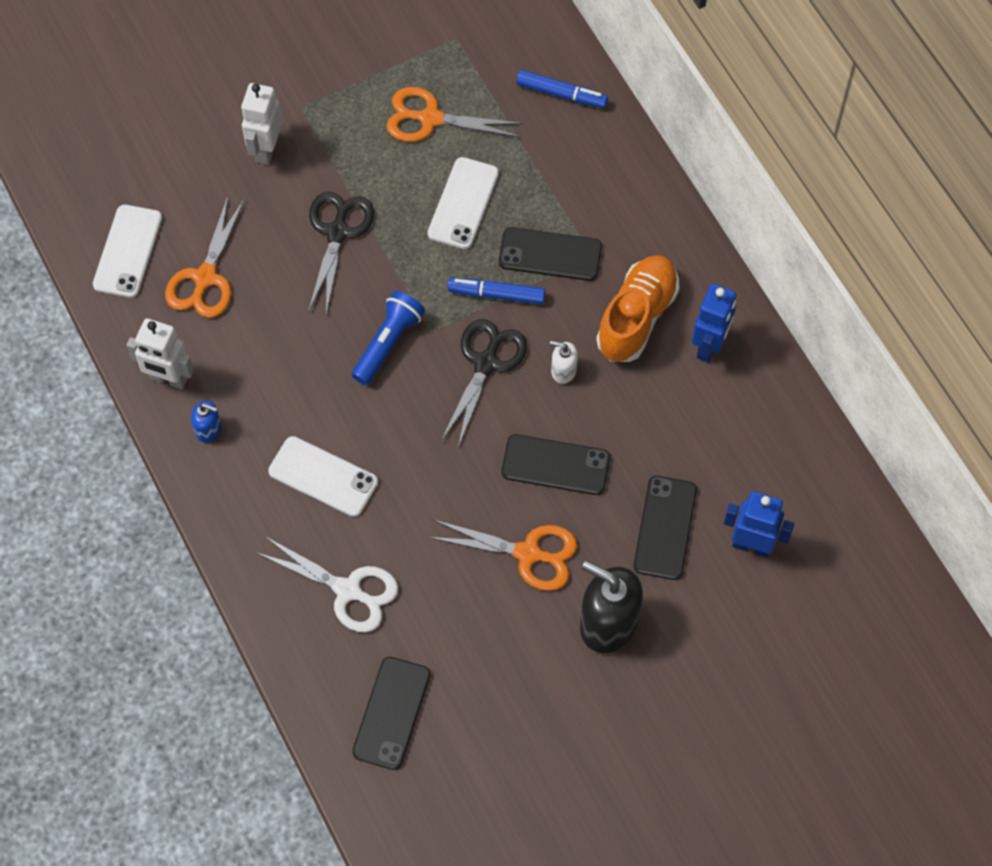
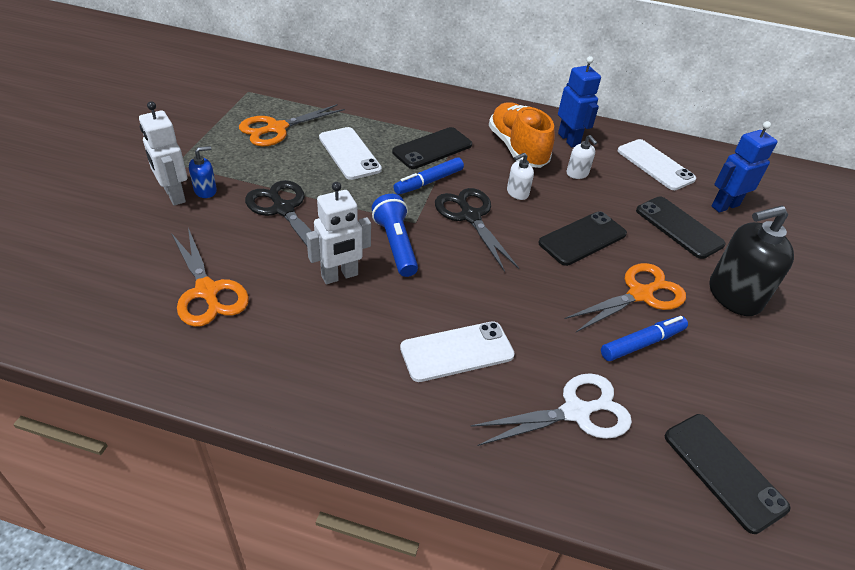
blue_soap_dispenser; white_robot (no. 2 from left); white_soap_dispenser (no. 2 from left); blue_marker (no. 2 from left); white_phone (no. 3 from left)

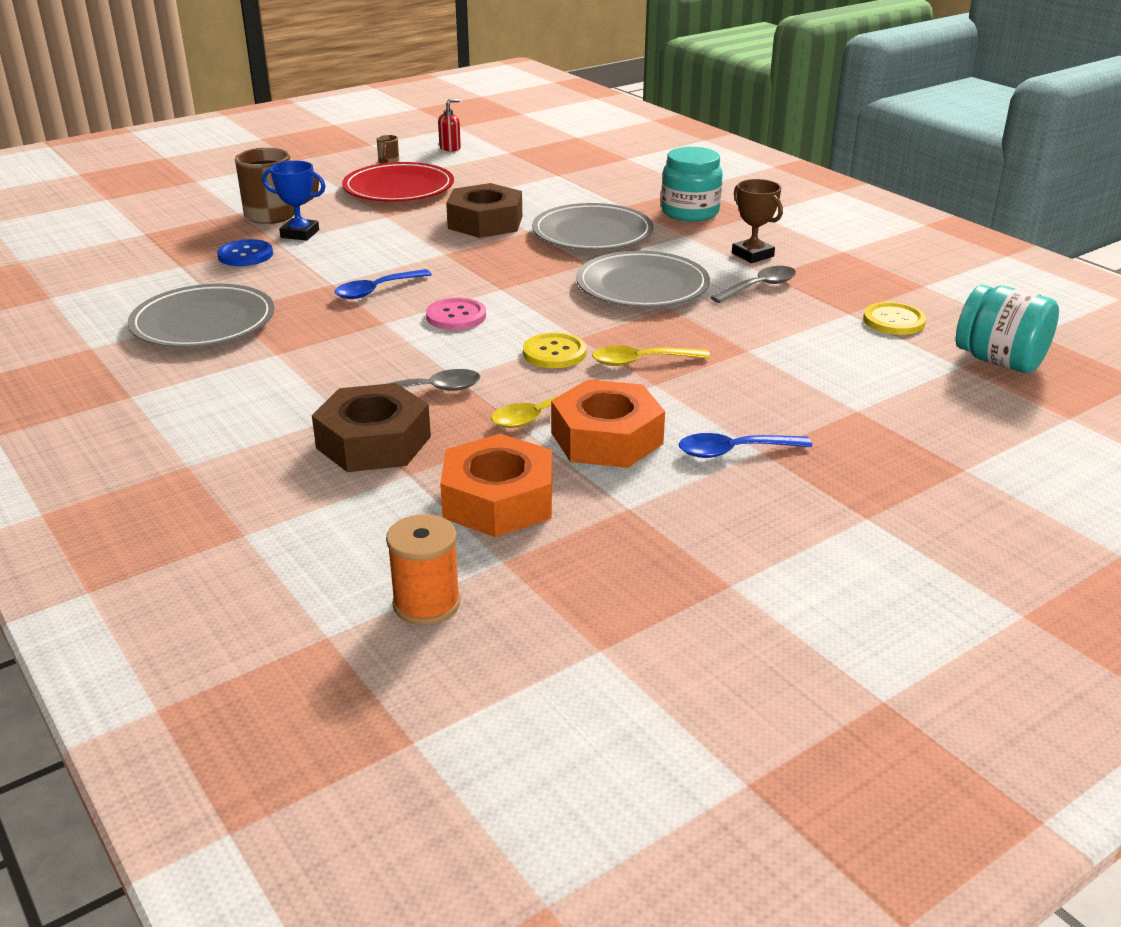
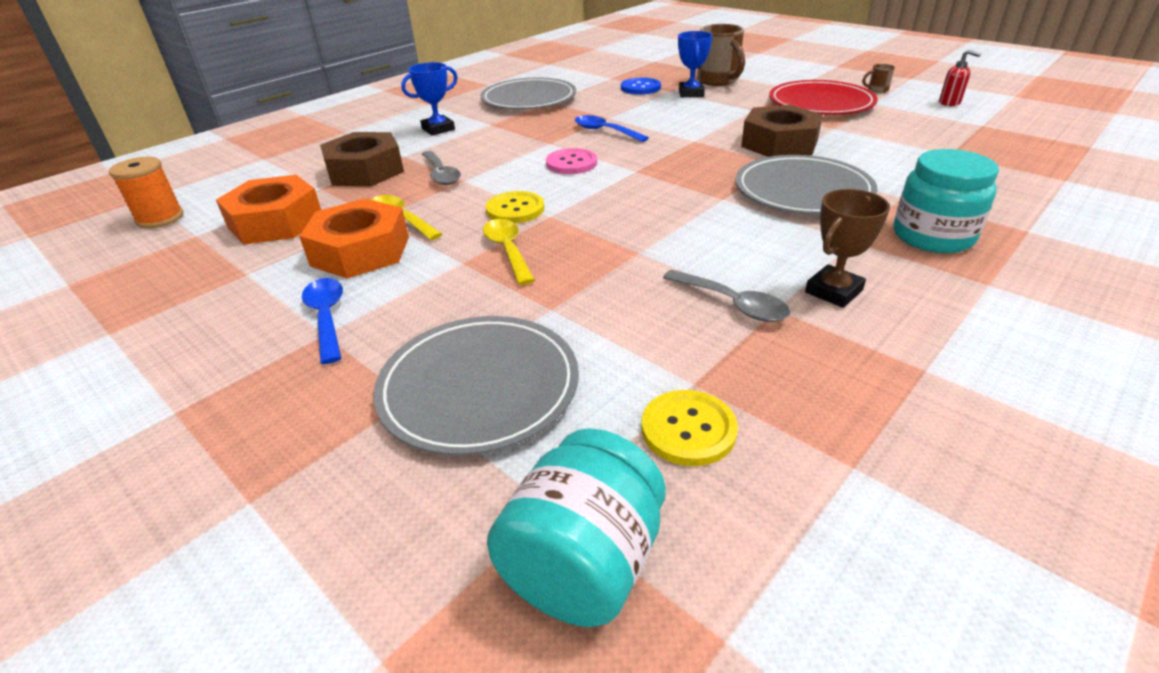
grey_plate (no. 1 from left); blue_trophy (no. 1 from left)

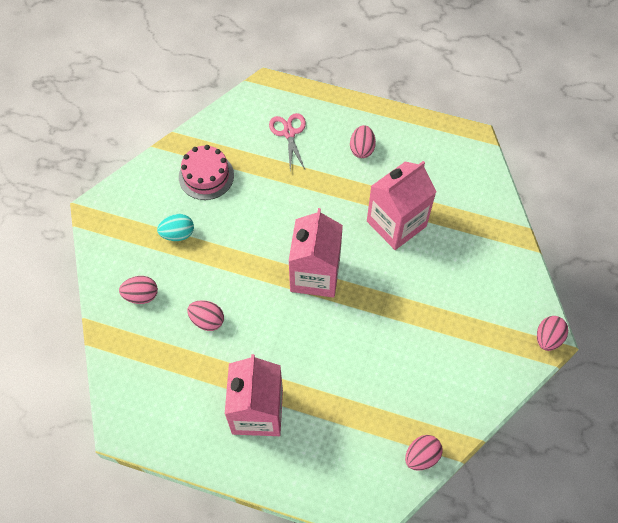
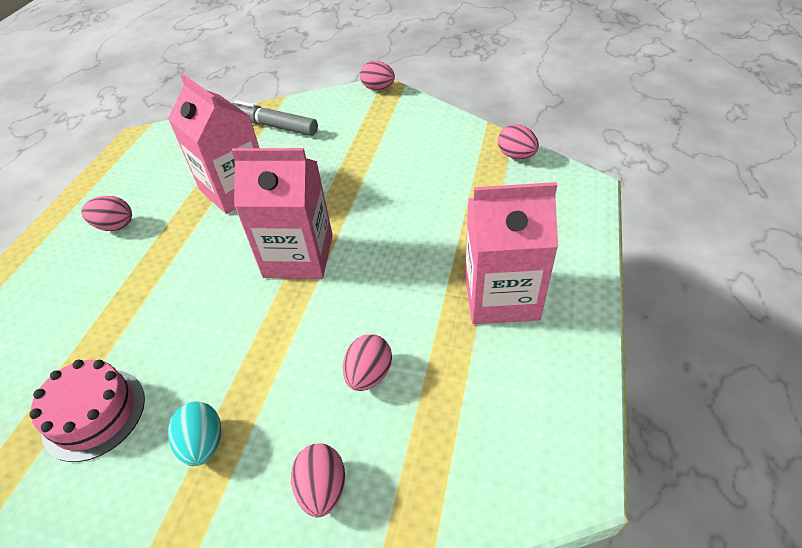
grey_marker; pink_scissors

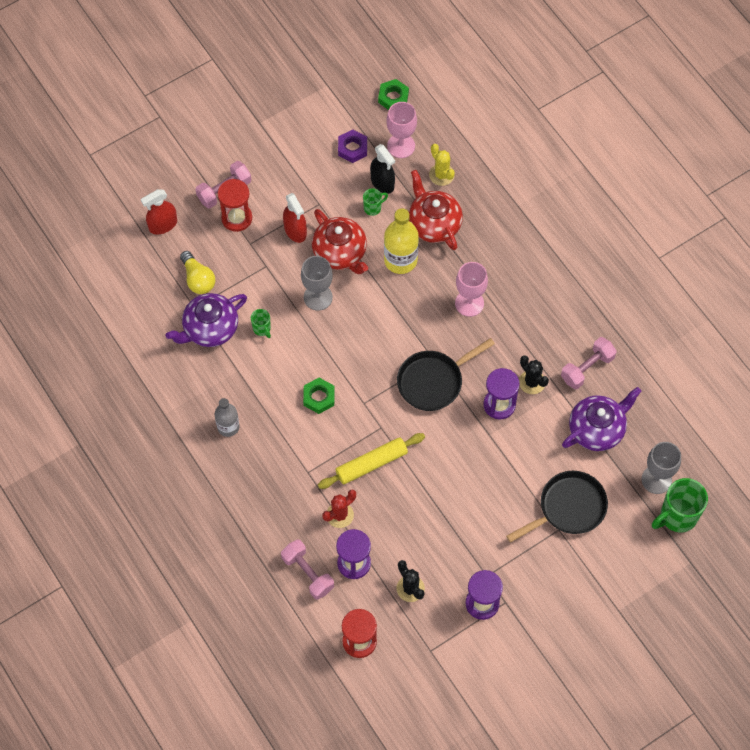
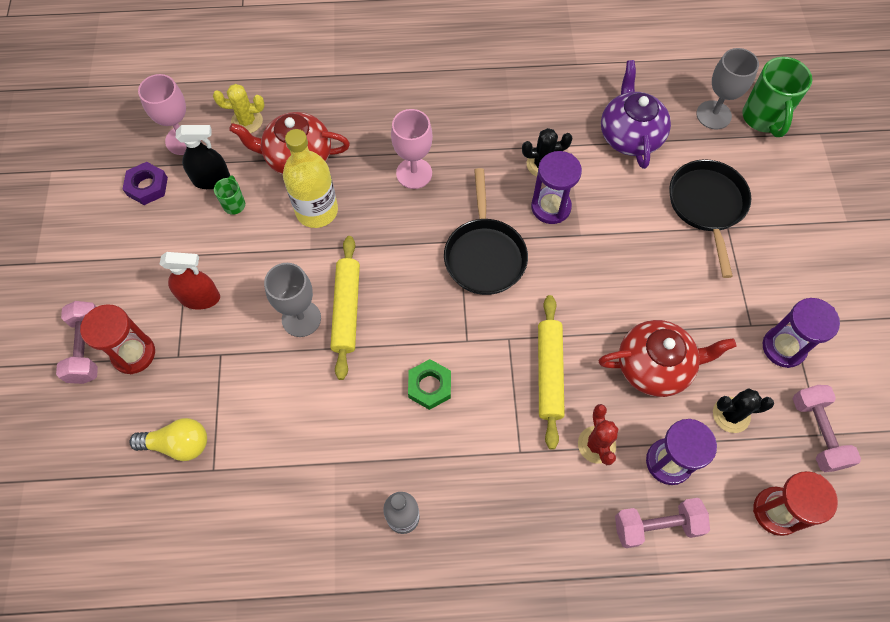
yellow_rolling_pin (no. 1 from left); red_teapot (no. 2 from left); pink_dumbbell (no. 3 from left); red_spray_bottle (no. 1 from left in the first image); purple_teapot (no. 1 from left in the first image); green_mug (no. 1 from left in the first image); green_nut (no. 2 from left in the first image)

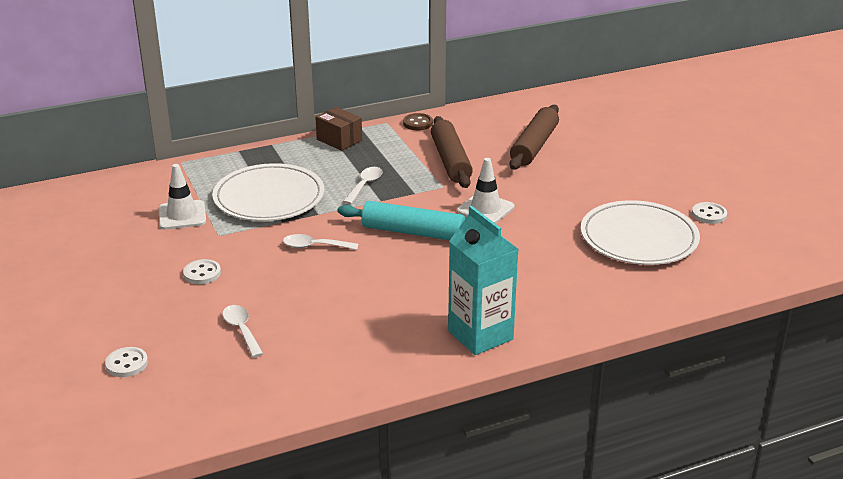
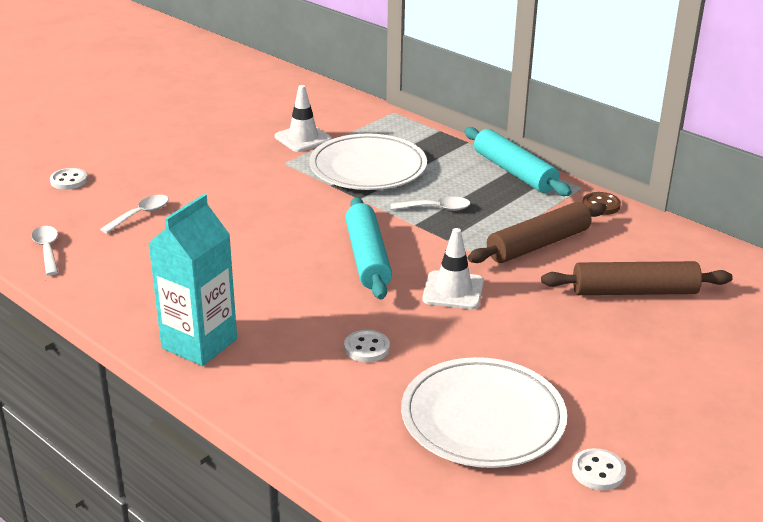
white_spoon (no. 1 from left); white_button (no. 2 from left); turquoise_rolling_pin (no. 2 from left)

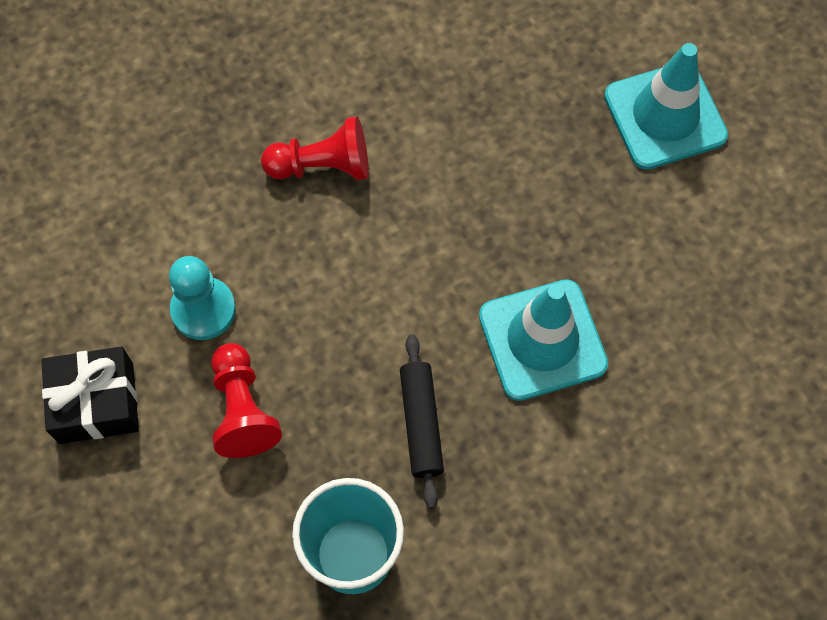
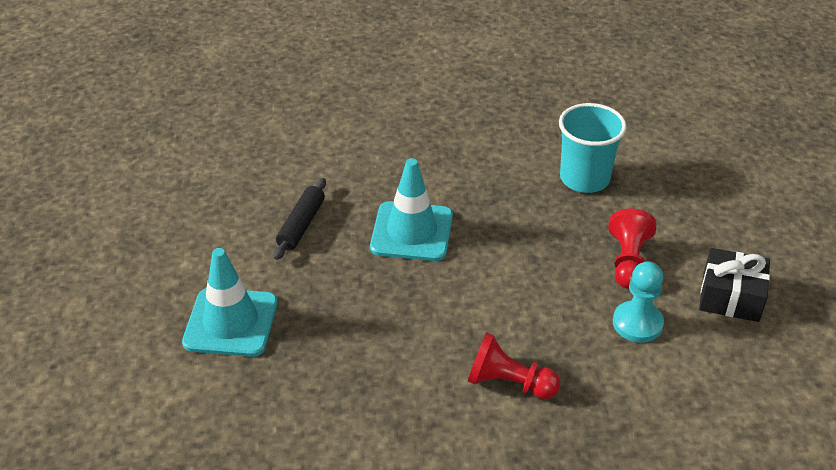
black_rolling_pin

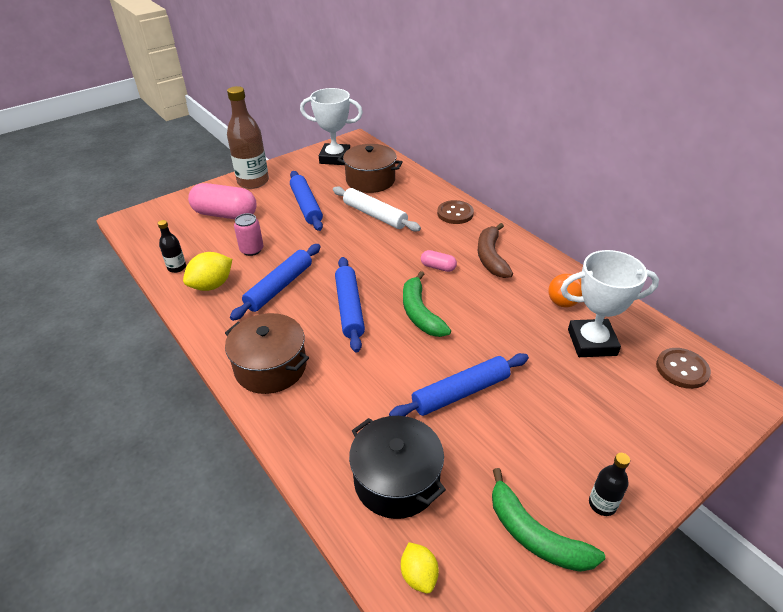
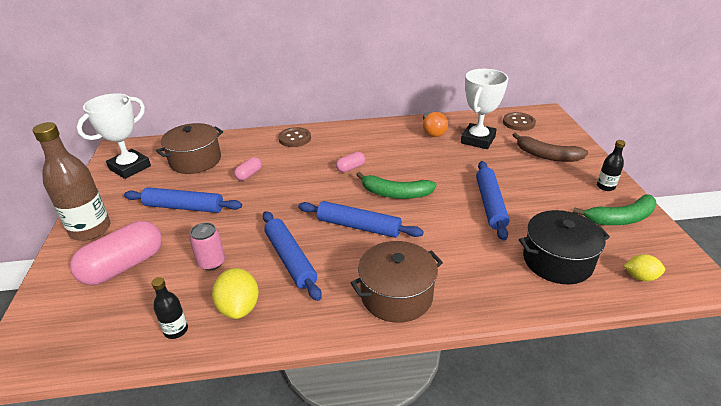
pink_capsule (no. 2 from left); brown_banana

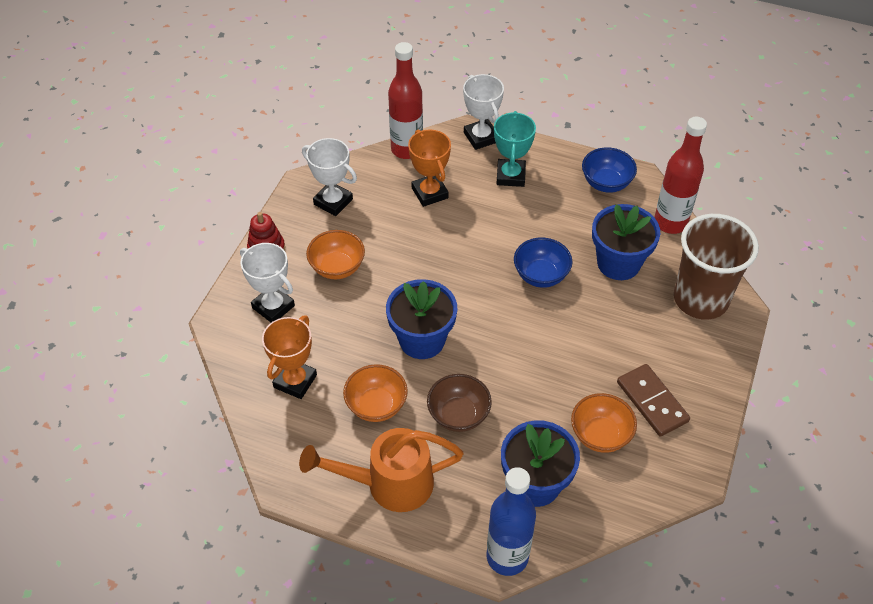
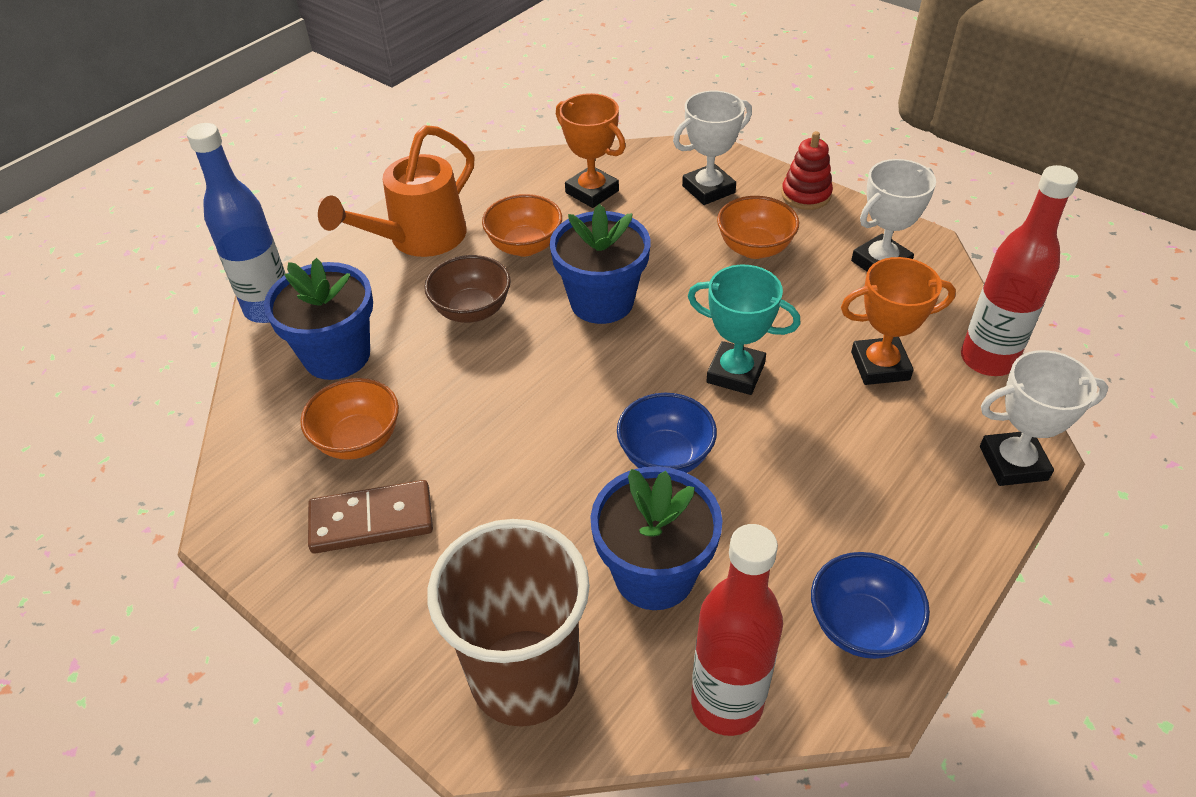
orange_watering_can; turquoise_trophy

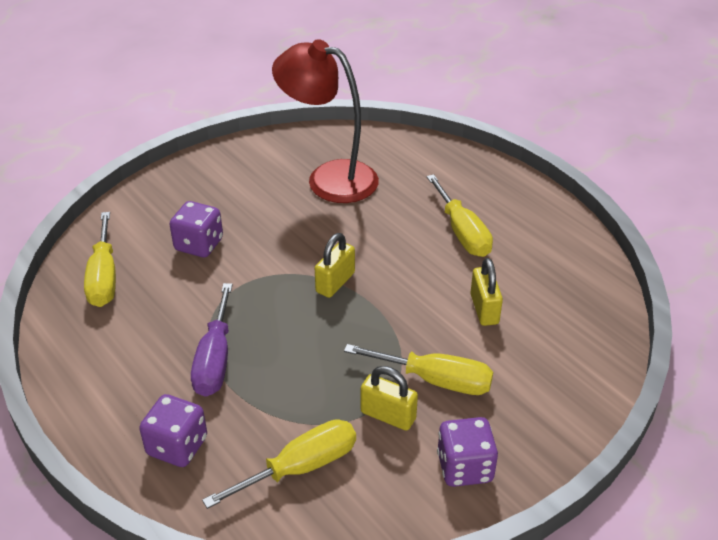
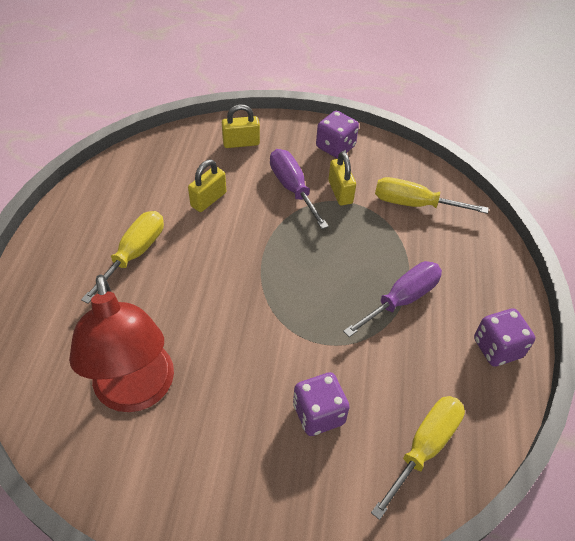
yellow_padlock (no. 2 from left); purple_screwdriver (no. 1 from left); purple_dice (no. 3 from left)

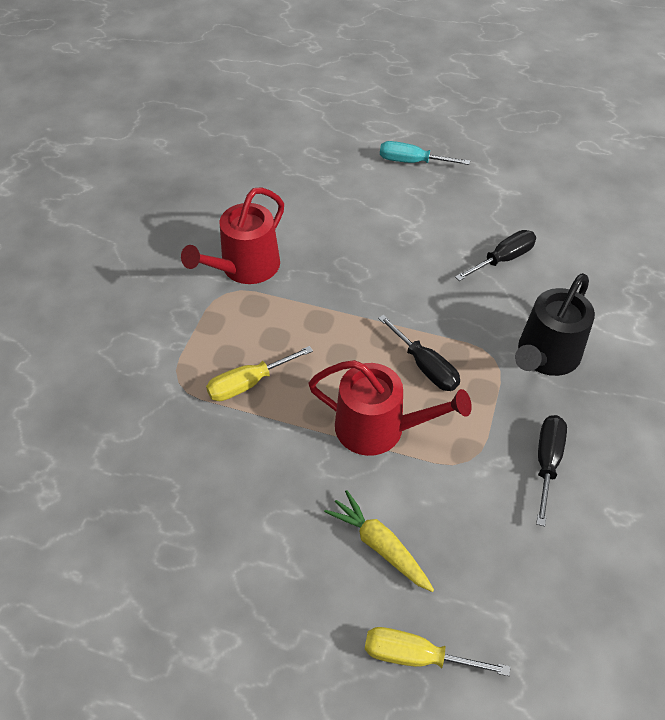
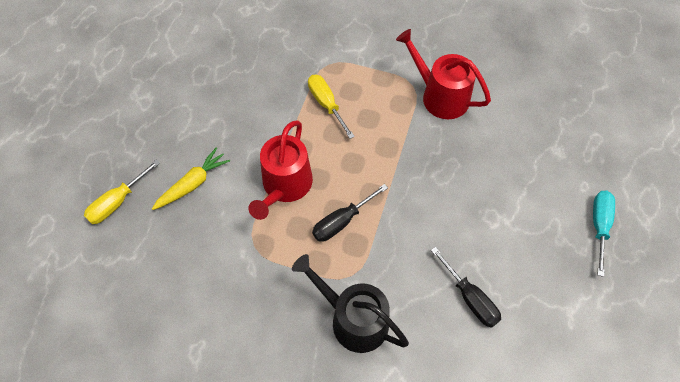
yellow_screwdriver (no. 1 from left); black_screwdriver (no. 3 from left in the first image)

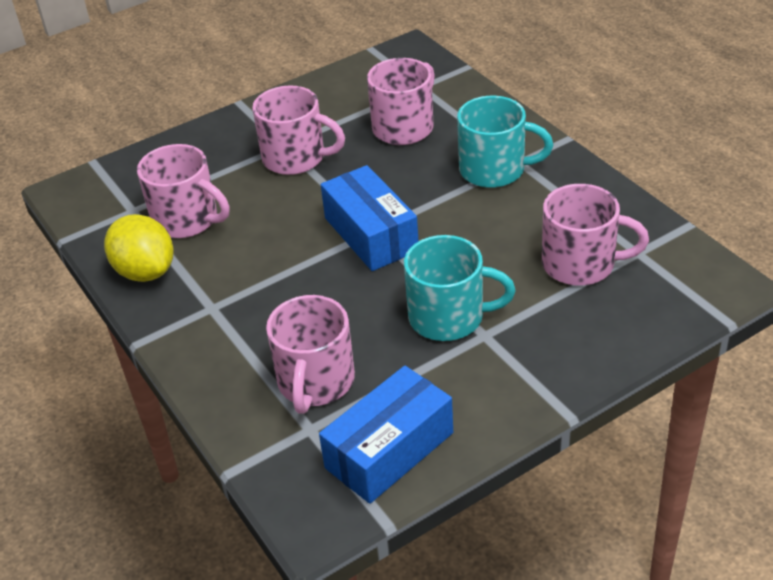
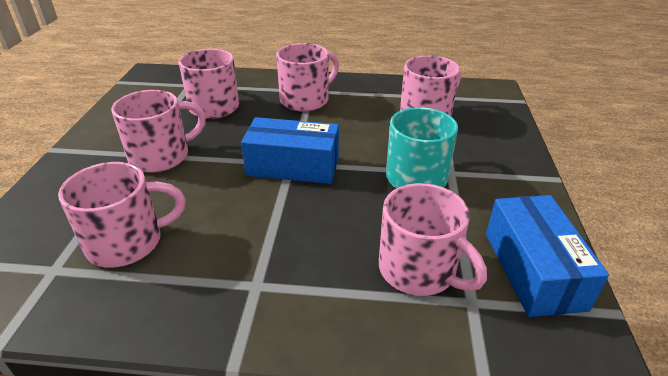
pink_mug (no. 4 from left); yellow_lemon

